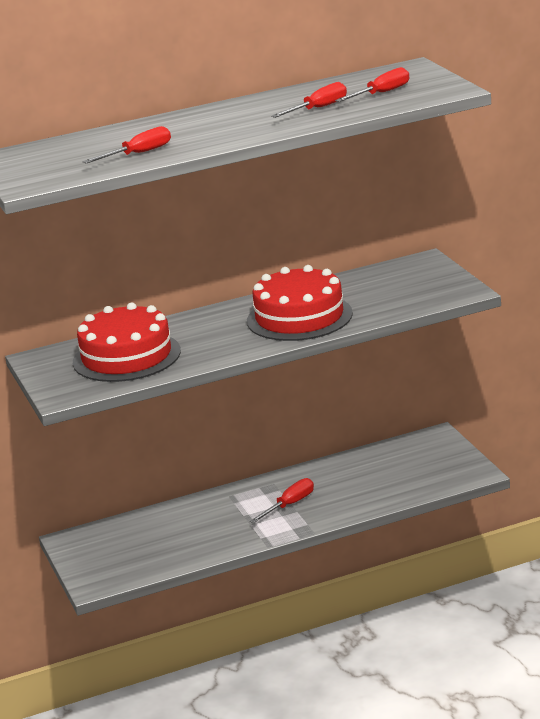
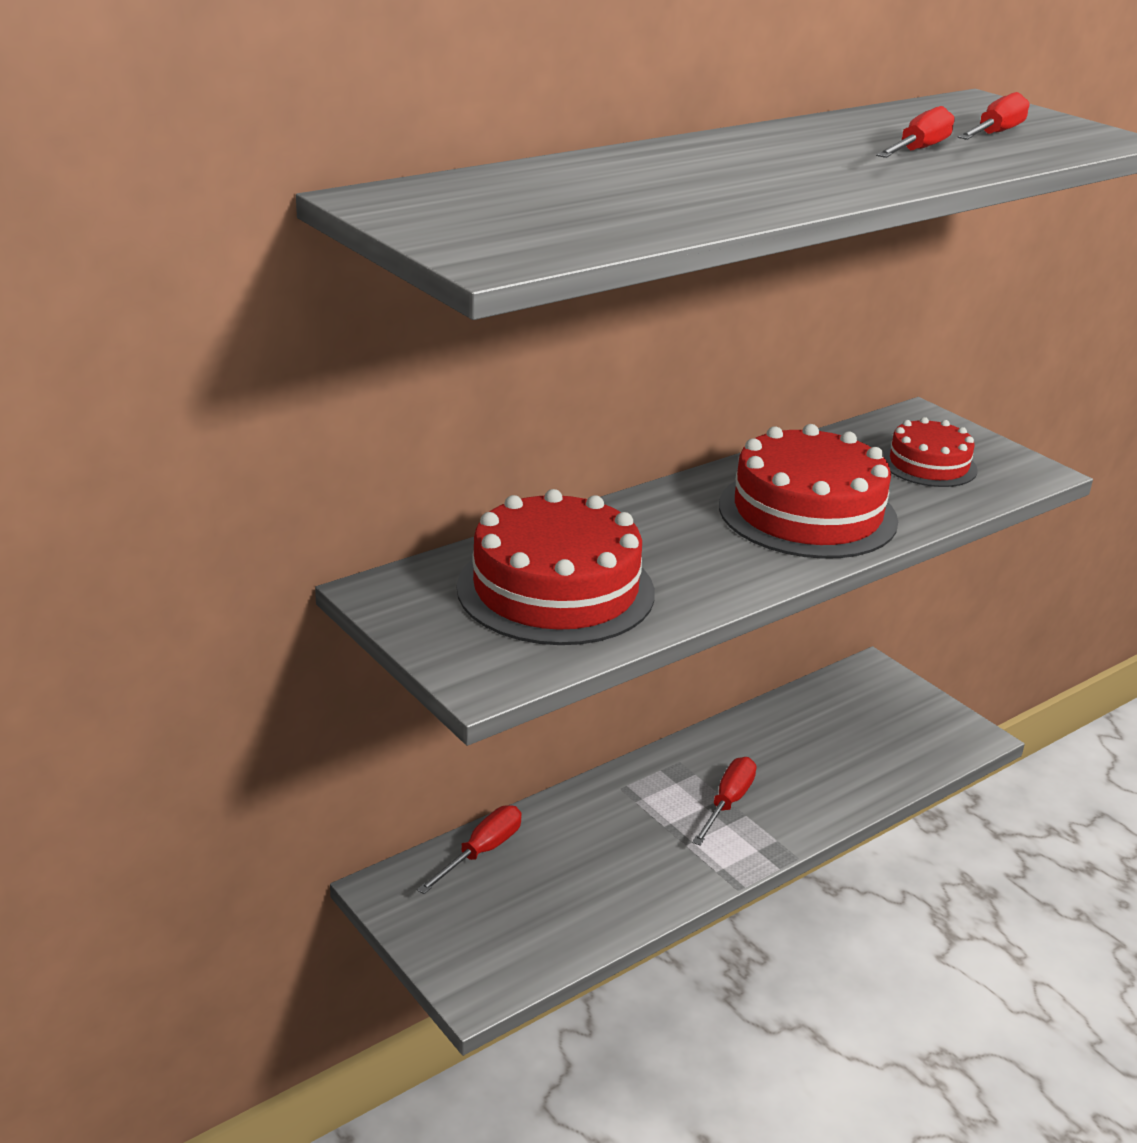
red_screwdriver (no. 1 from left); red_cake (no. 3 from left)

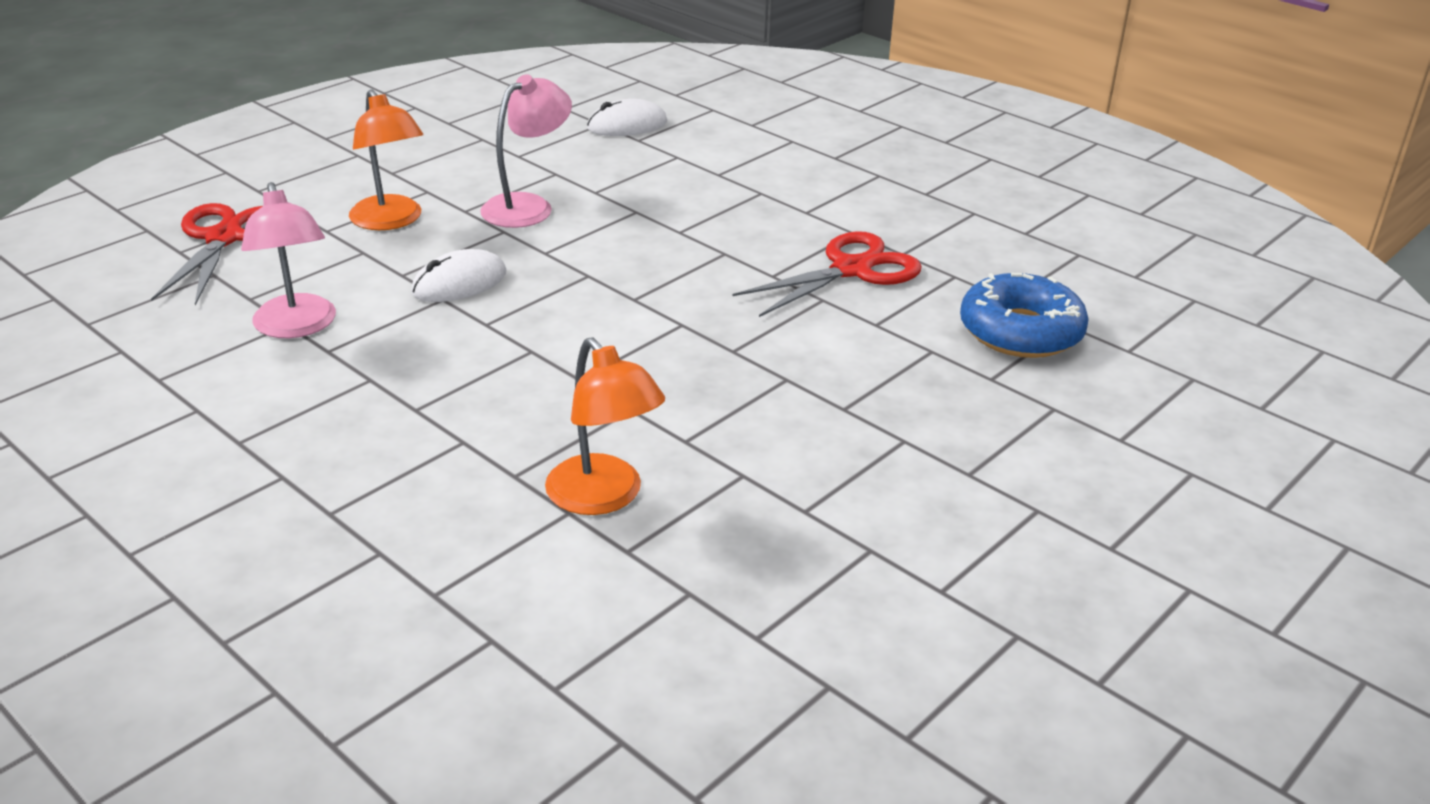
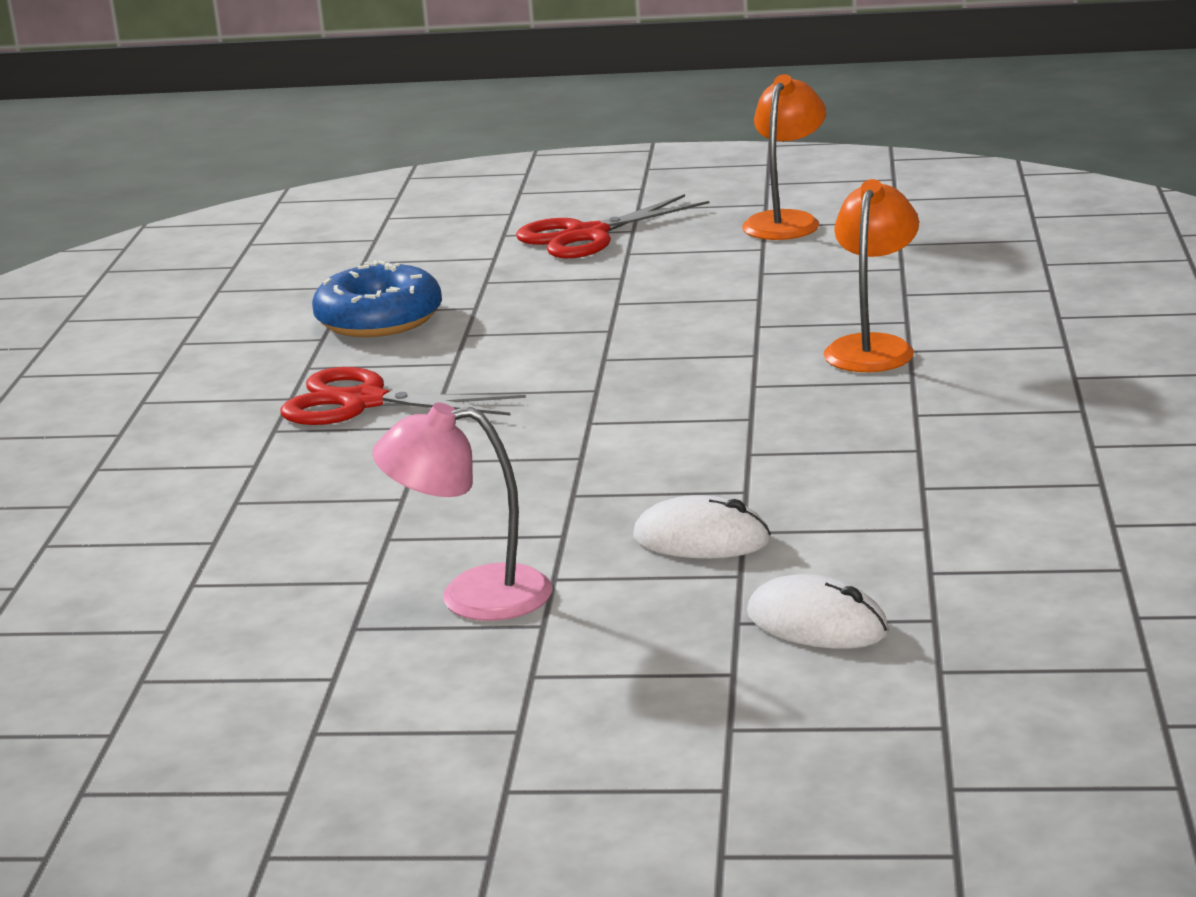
red_scissors (no. 2 from left); orange_lamp (no. 1 from left); white_mouse (no. 2 from left); pink_lamp (no. 1 from left in the first image)

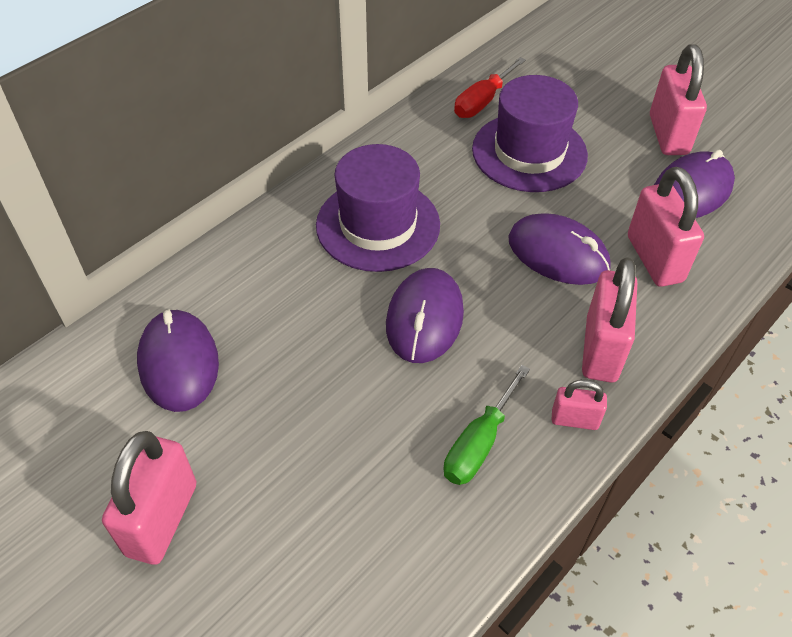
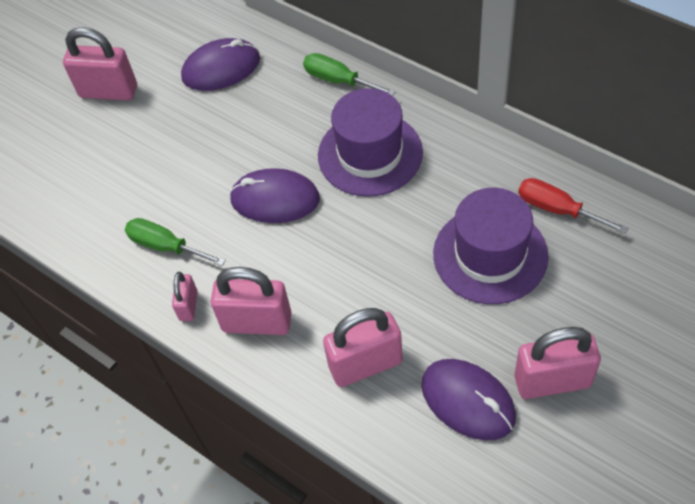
green_screwdriver (no. 2 from left); purple_mouse (no. 3 from left in the first image)

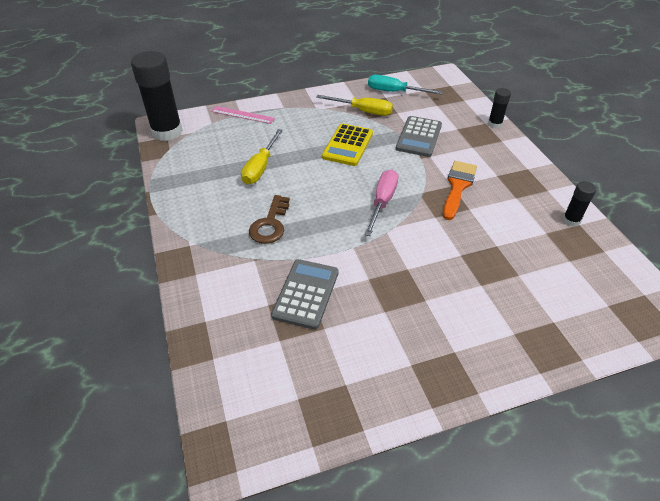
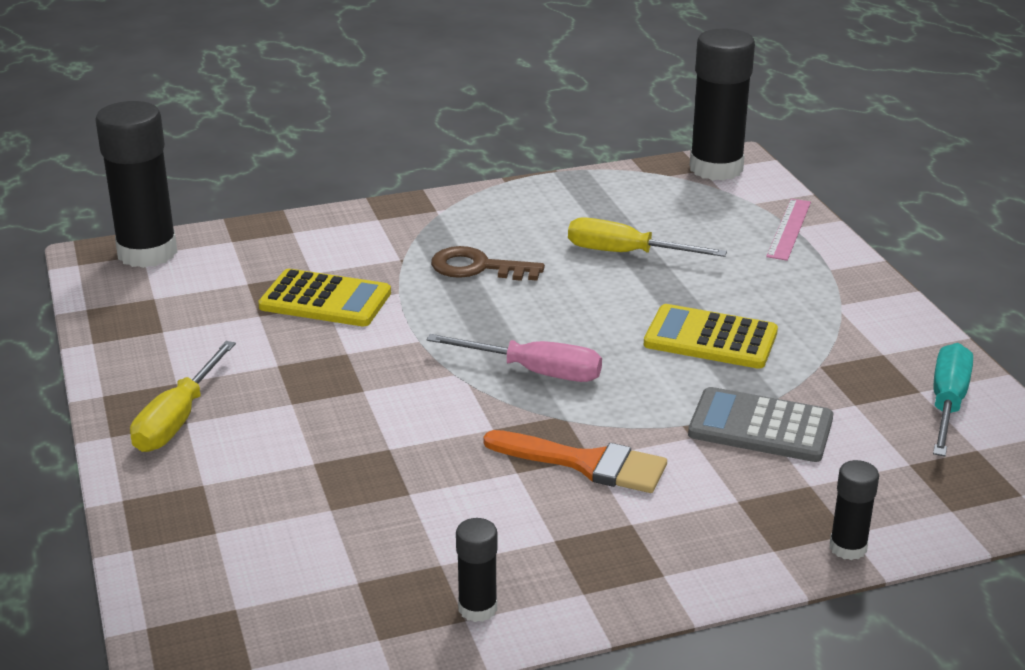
black_glue_stick (no. 1 from left); yellow_screwdriver (no. 1 from left); yellow_calculator (no. 1 from left)

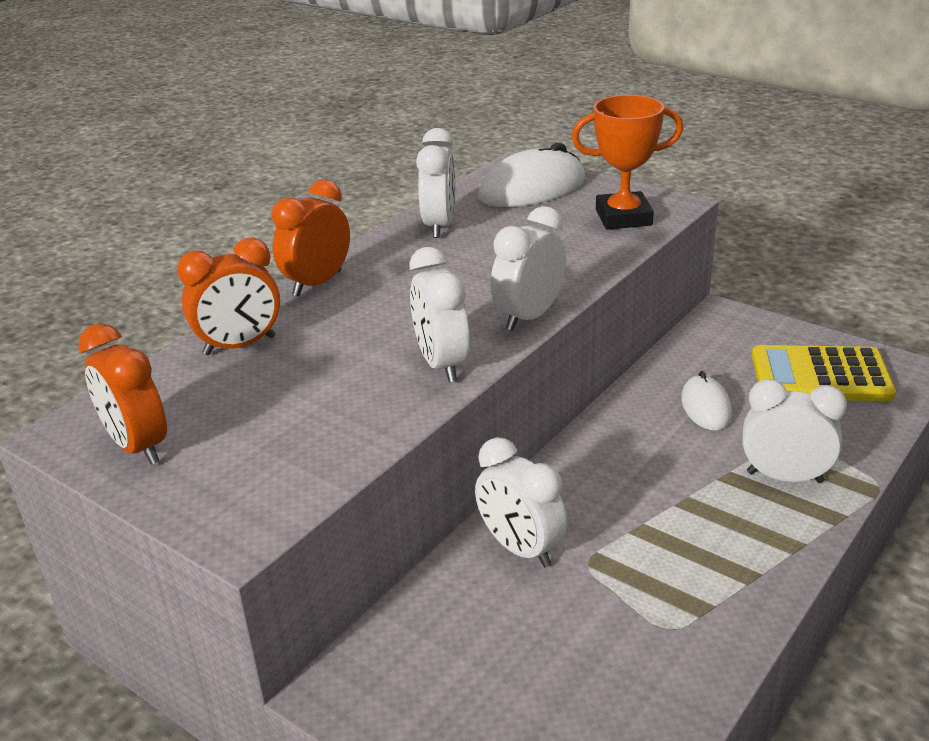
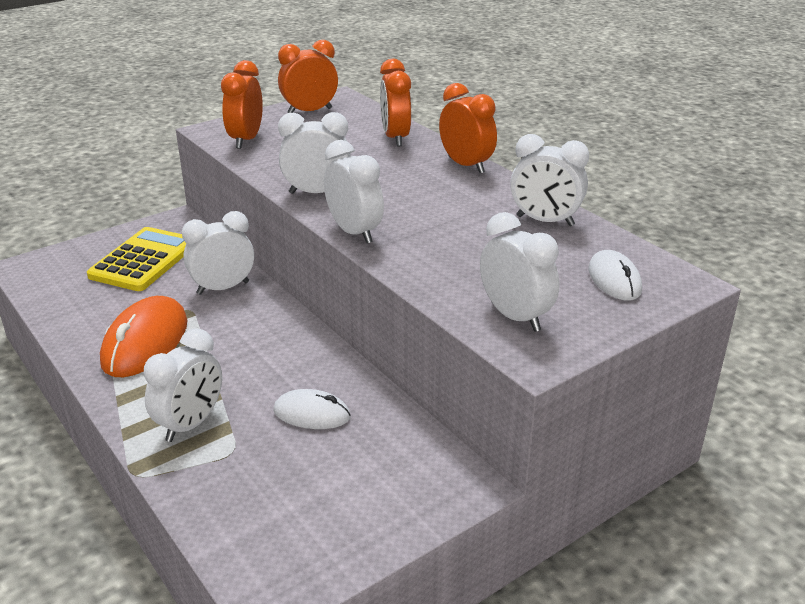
yellow_calculator; orange_mouse; orange_clock (no. 1 from left); white_clock (no. 5 from left); white_mouse (no. 2 from left)

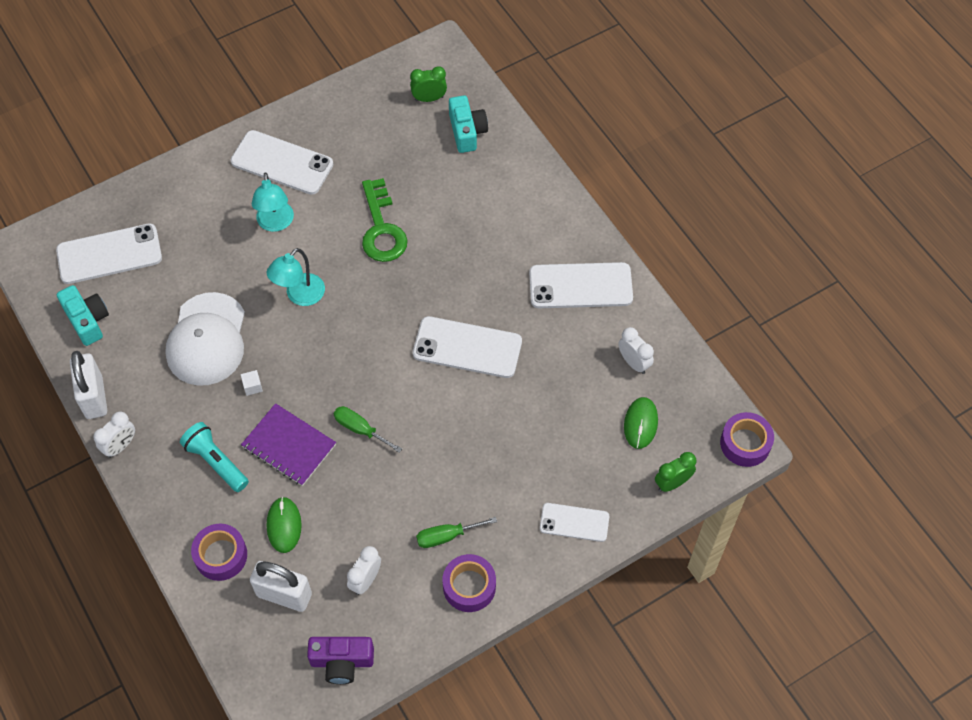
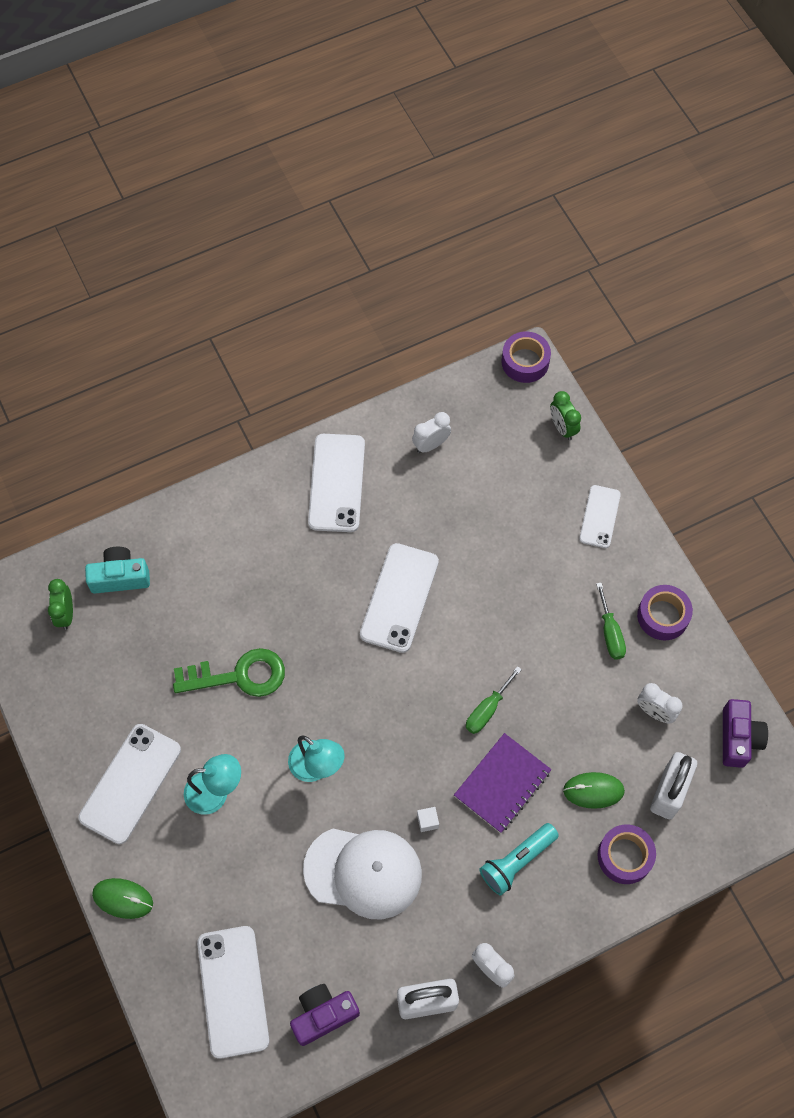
green_mouse (no. 1 from left); purple_camera (no. 1 from left)

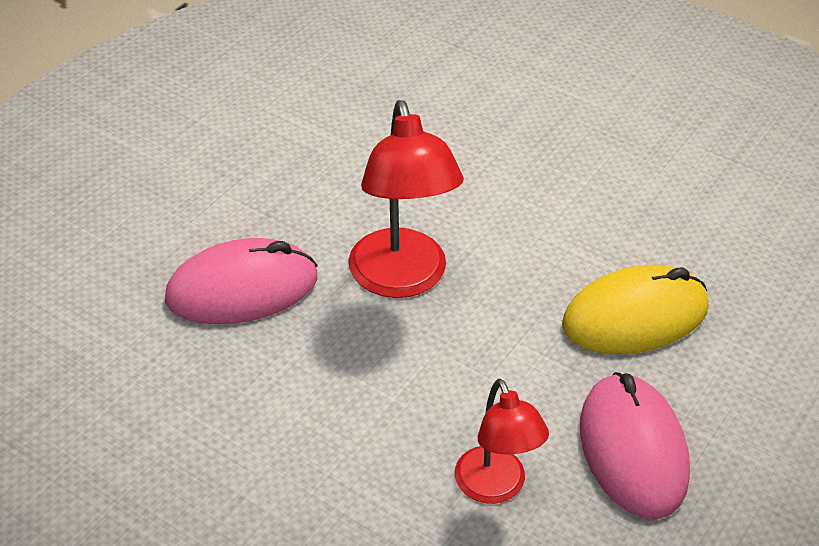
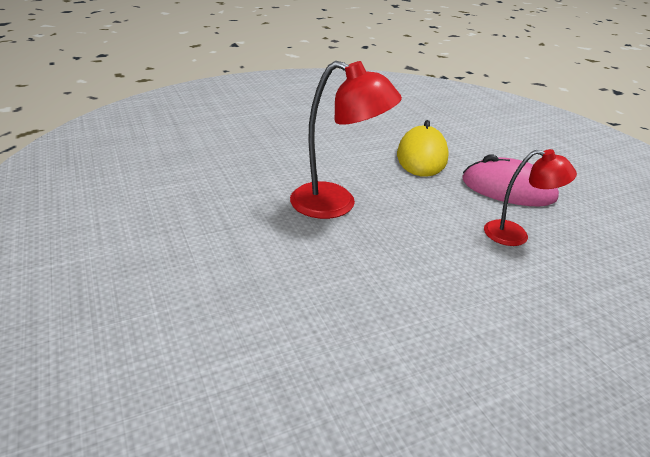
pink_mouse (no. 1 from left in the first image)

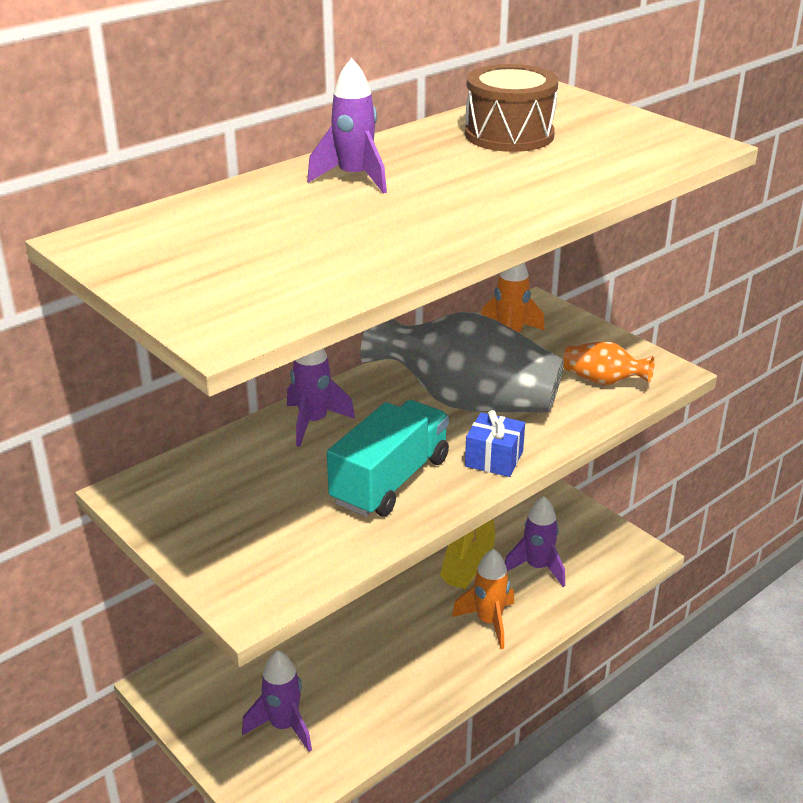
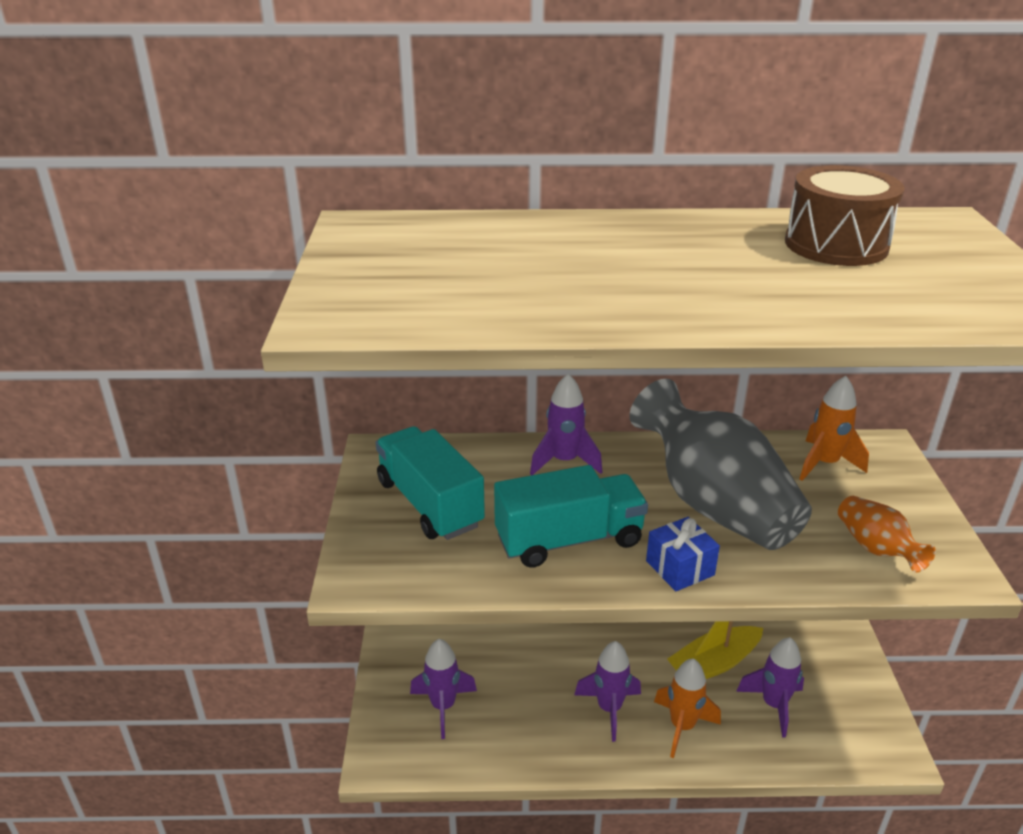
turquoise_truck (no. 1 from left); purple_rocket (no. 3 from left)

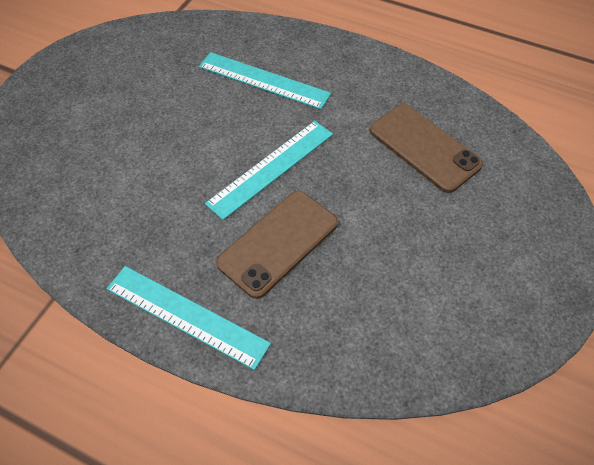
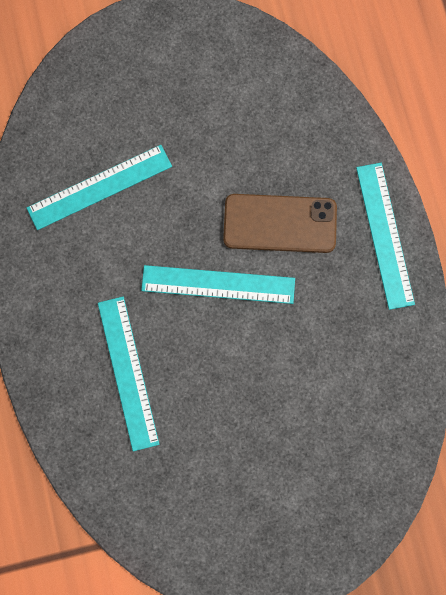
turquoise_ruler (no. 1 from left)

